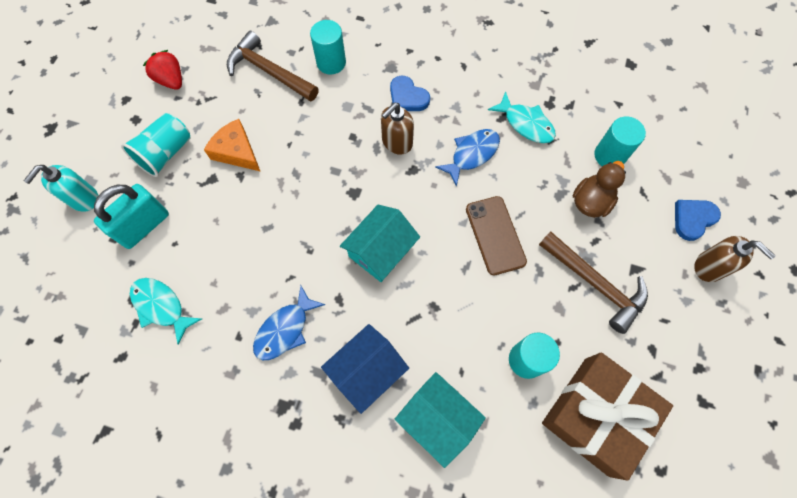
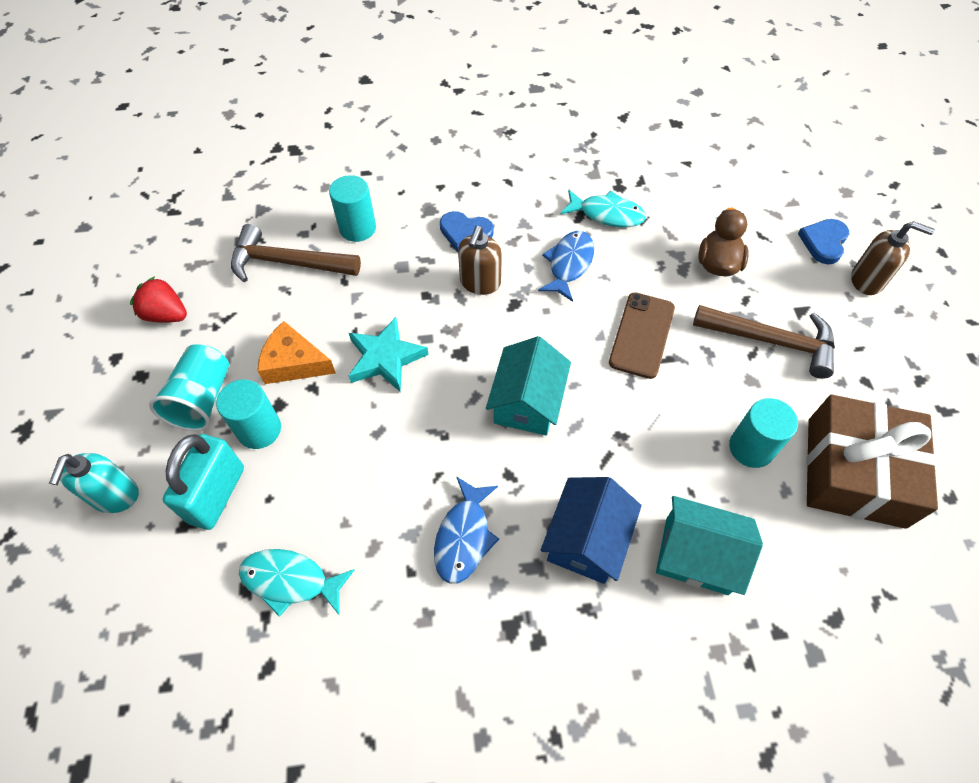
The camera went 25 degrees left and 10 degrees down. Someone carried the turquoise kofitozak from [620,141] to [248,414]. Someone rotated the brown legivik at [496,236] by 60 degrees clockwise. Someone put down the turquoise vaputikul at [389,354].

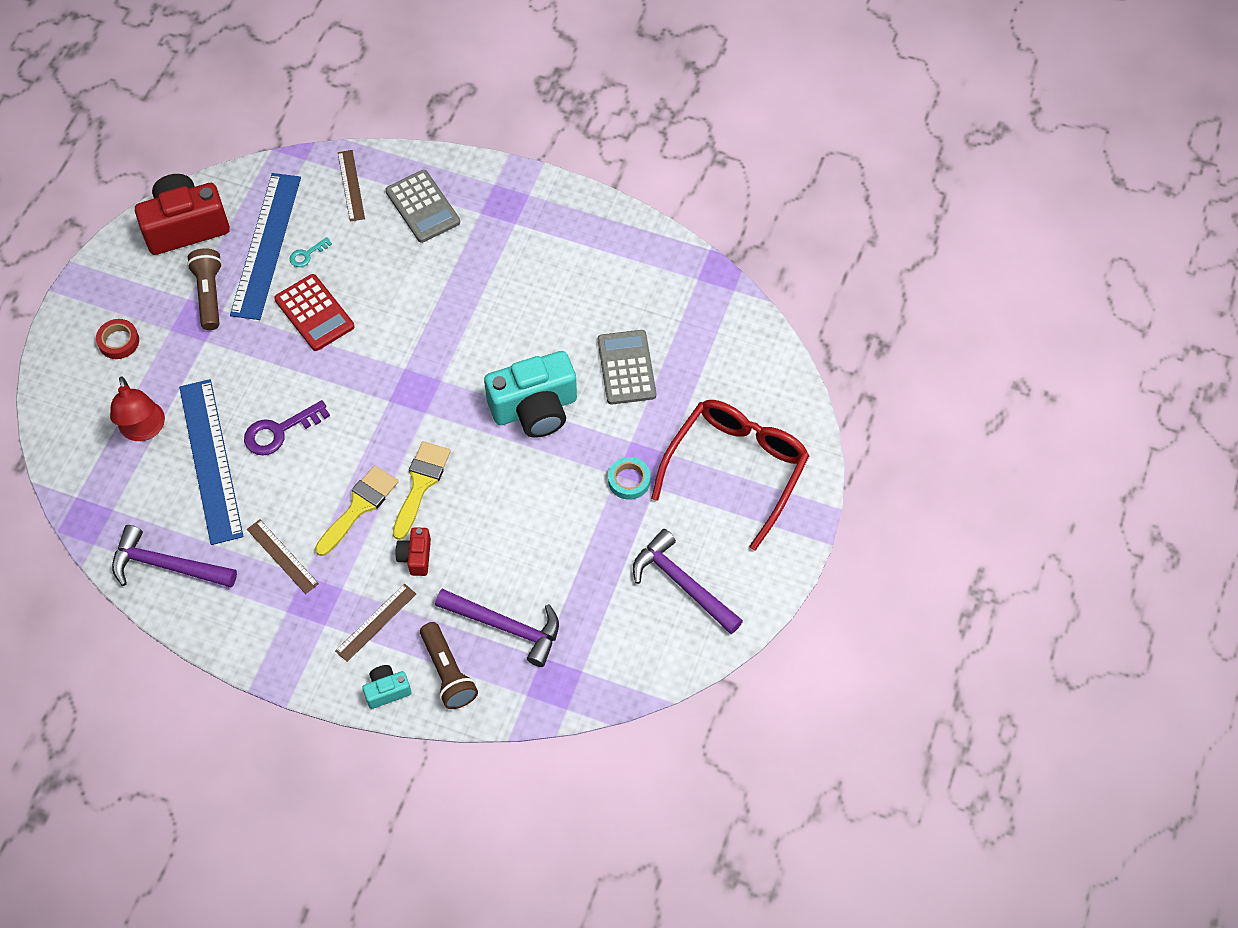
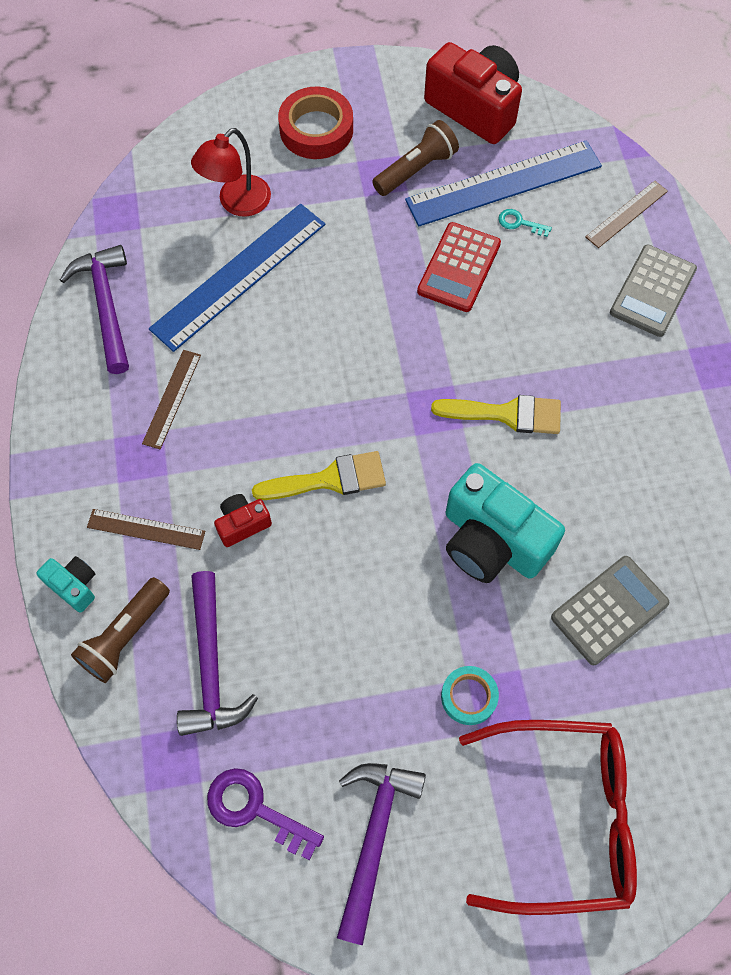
The camera went 60 degrees right and 5 degrees up. Someone scaled the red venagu at [117,339] by 1.67. Someone carried the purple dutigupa from [287,427] to [265,814]. Someone carried the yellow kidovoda from [356,510] to [496,414].

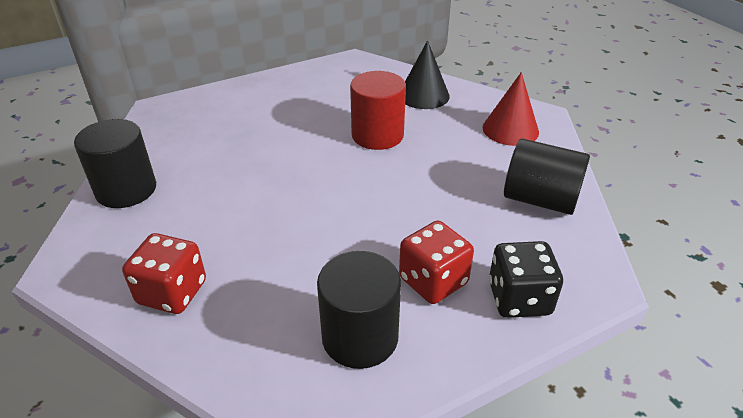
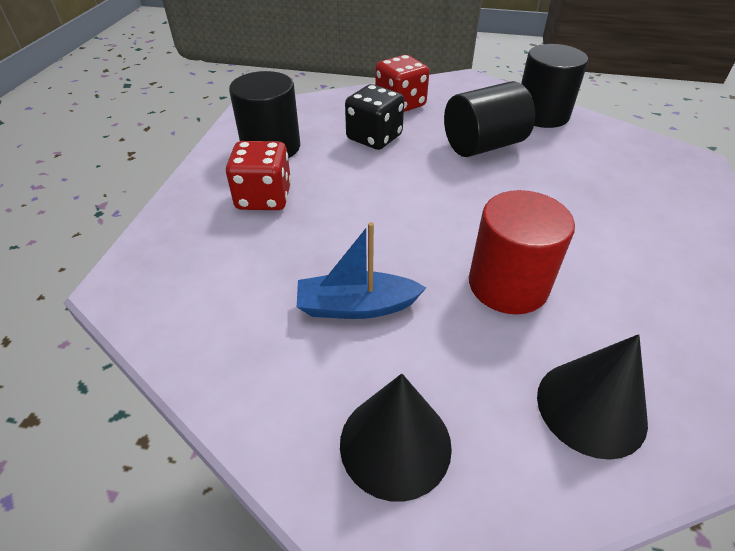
The camera went 130 degrees right and 5 degrees up. Someone repainted the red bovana at [511,109], which became the black bovana at [396,437]. Someone carried the black kofitozak from [547,176] to [489,119]. Someone carried the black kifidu from [526,279] to [374,117]. Someone put down the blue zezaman at [361,270].

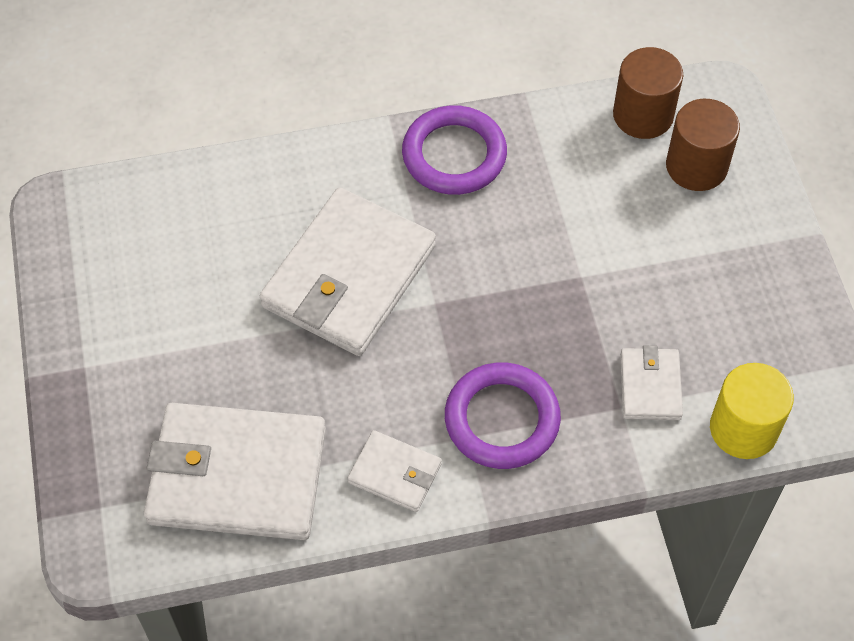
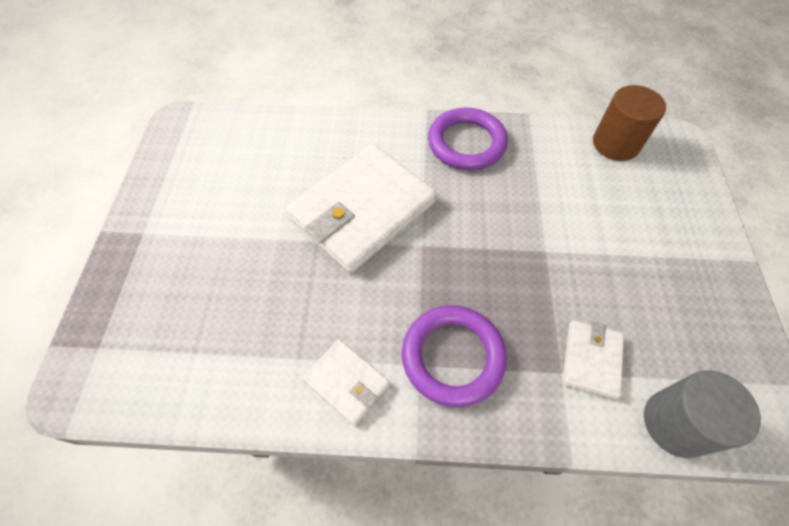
The camera went 15 degrees right and 0 degrees up. Someone took away the brown kofitozak at [703,145]. Someone repainted the yellow kofitozak at [752,411], which became the grey kofitozak at [702,414]. Someone took away the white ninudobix at [235,471].

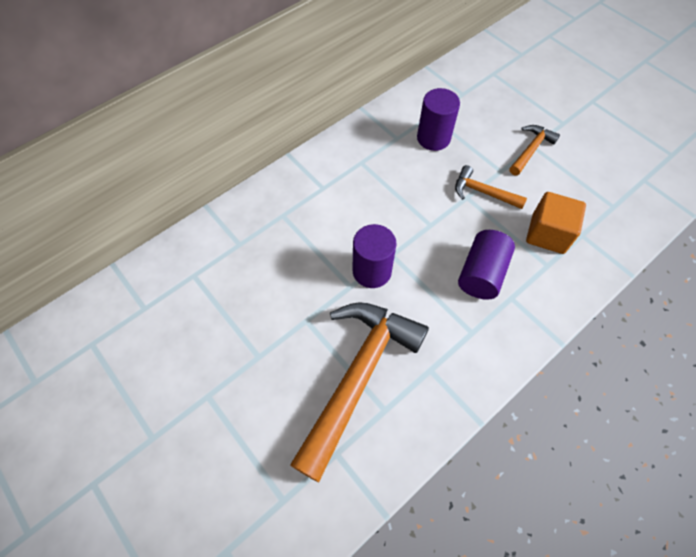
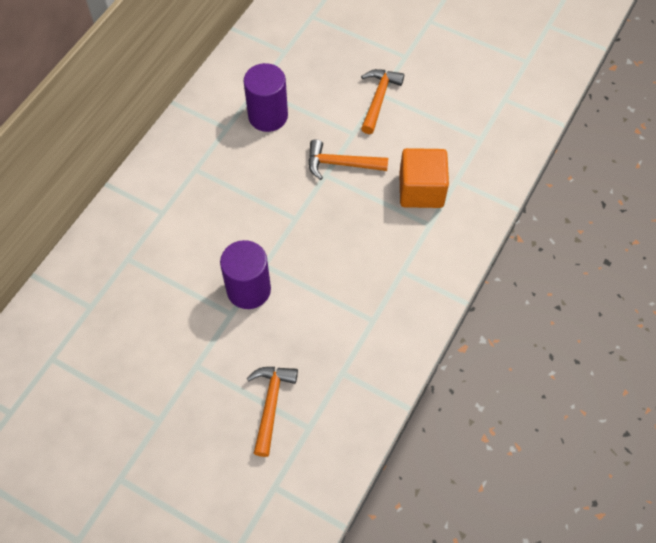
The camera went 20 degrees left and 0 degrees up. Someone took away the purple kofitozak at [486,265]. Someone scaled the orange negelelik at [359,392] by 0.47.

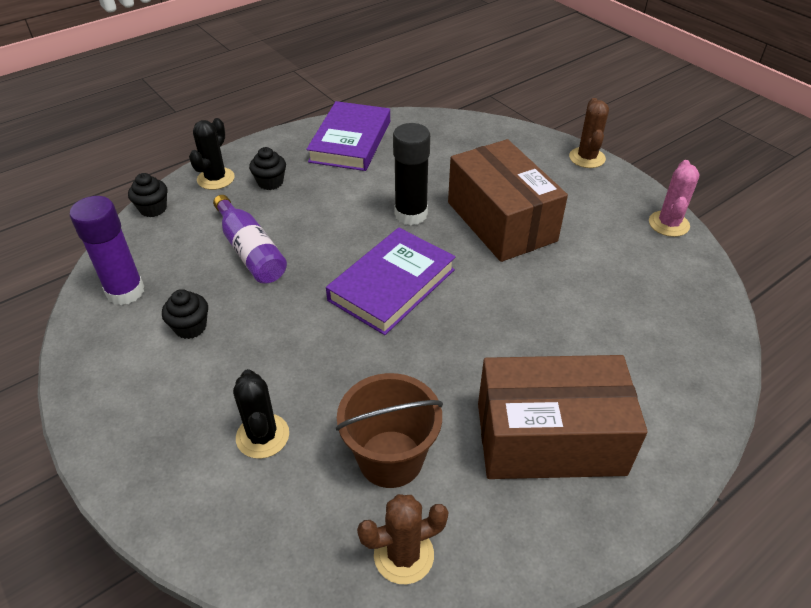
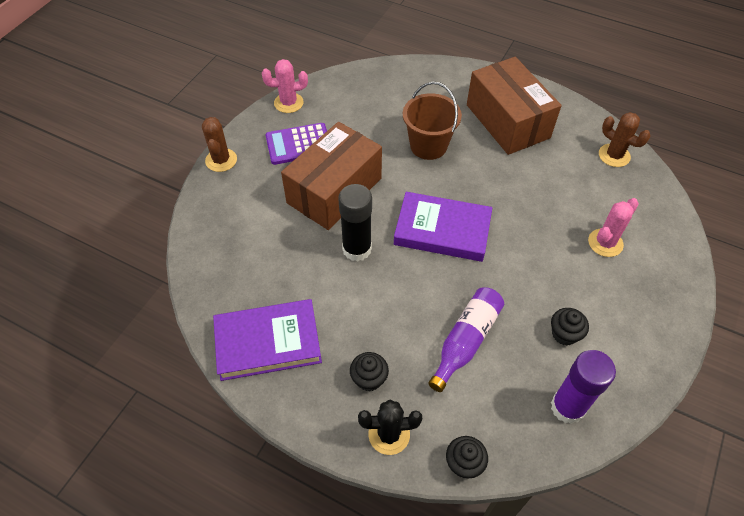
The camera went 115 degrees left and 10 degrees up. Someone rotated the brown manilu at [589,133] by 75 degrees counterclockwise. Someone repainted the black manilu at [261,414], which became the pink manilu at [613,227]. Someone carried the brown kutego from [389,430] to [432,121]. Someone put down the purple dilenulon at [296,144].

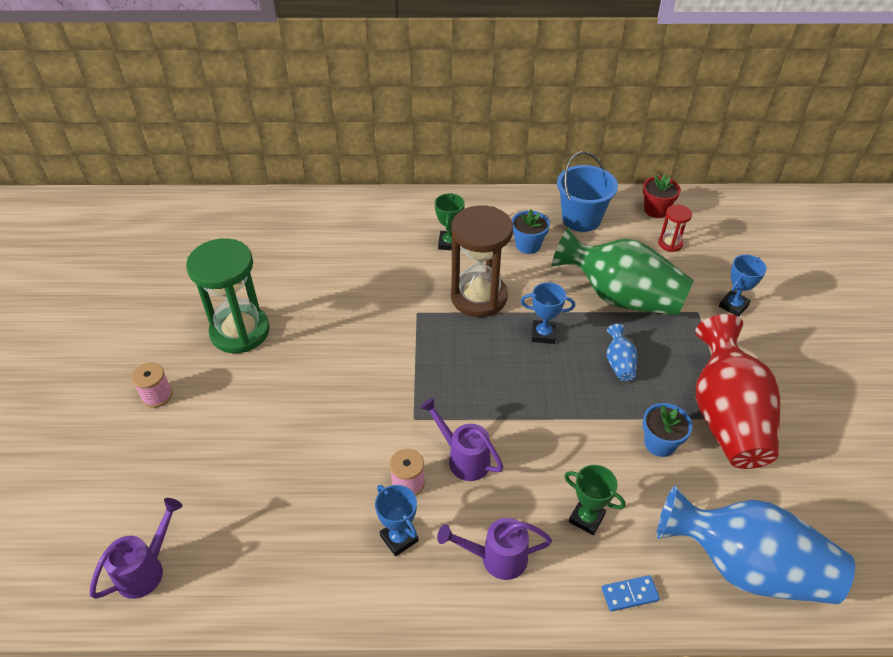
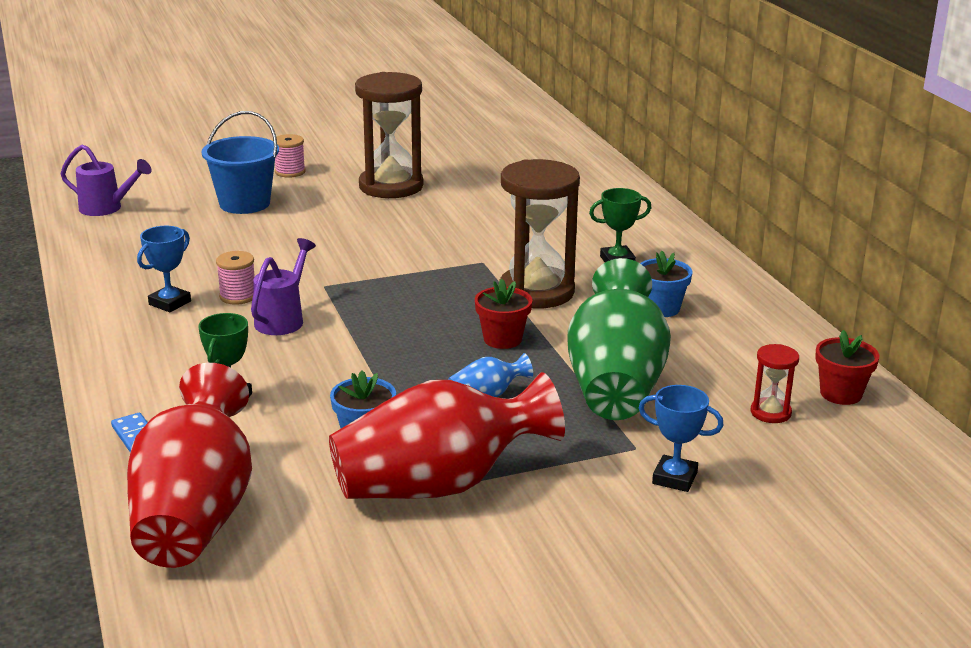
The camera went 70 degrees right and 20 degrees down. Someone carried the blue kutego from [587,191] to [240,162]. Someone repainted the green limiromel at [228,295], which became the brown limiromel at [389,135]. Someone swapped the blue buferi at [548,313] for the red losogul at [503,314]. Someone repainted the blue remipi at [756,544], which became the red remipi at [189,465]. Someone took away the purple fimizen at [494,549].

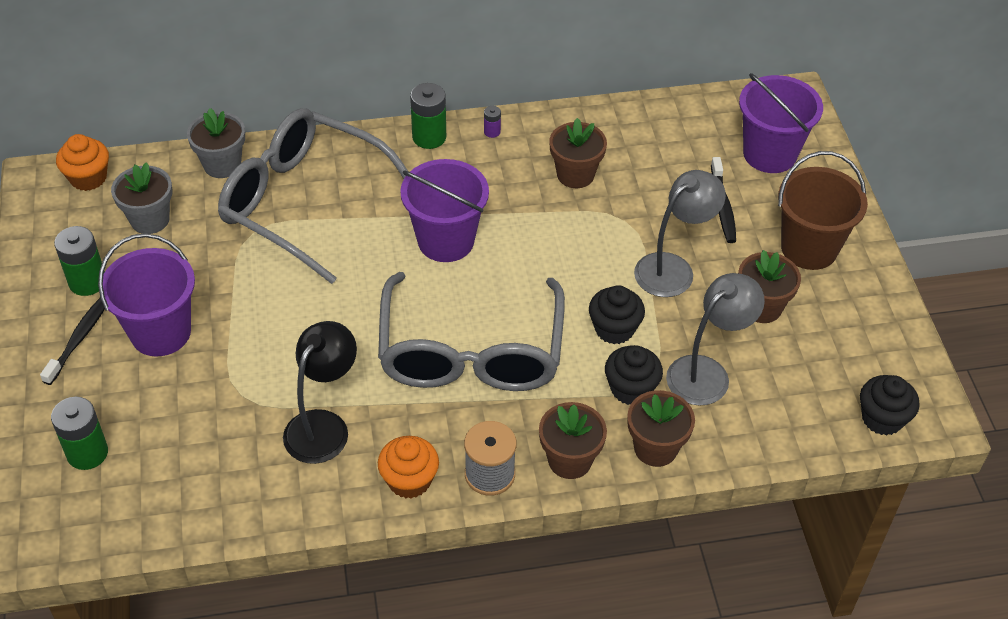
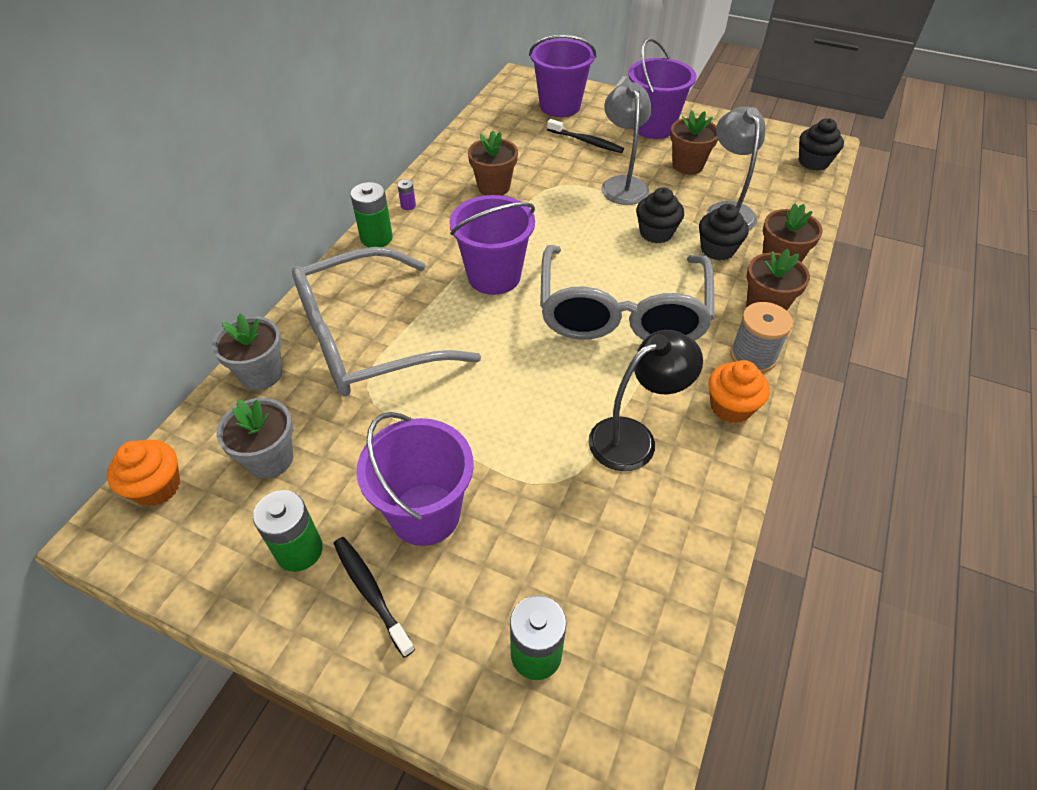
The camera went 55 degrees left and 0 degrees up. Someone repainted the brown kutego at [823,210], which became the purple kutego at [662,88]. Someone rotated the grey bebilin at [471,331] by 60 degrees clockwise. Someone rotated the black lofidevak at [320,392] by 90 degrees clockwise.

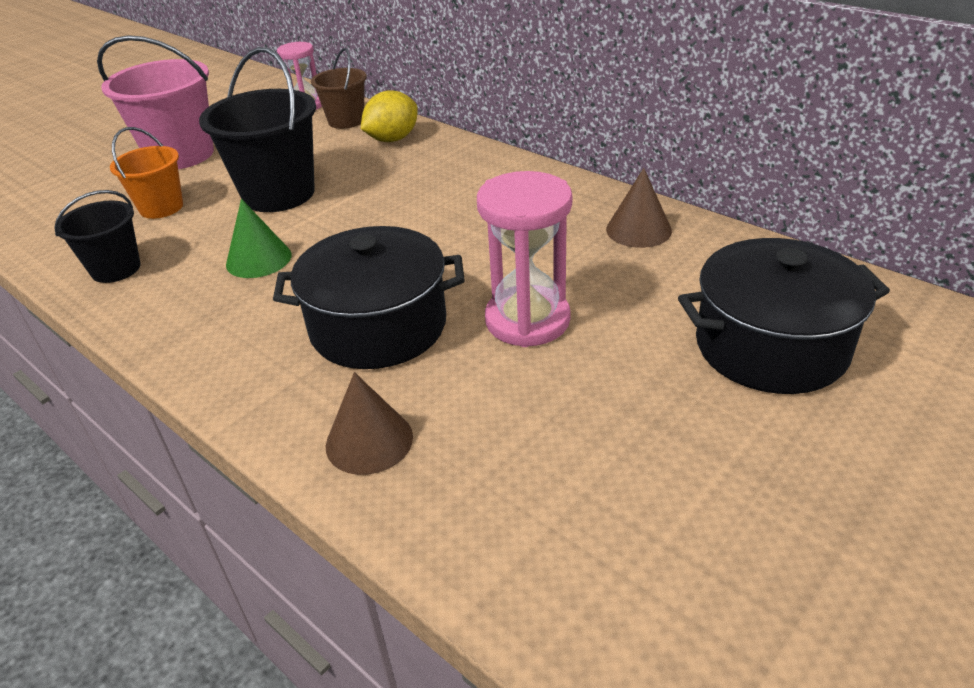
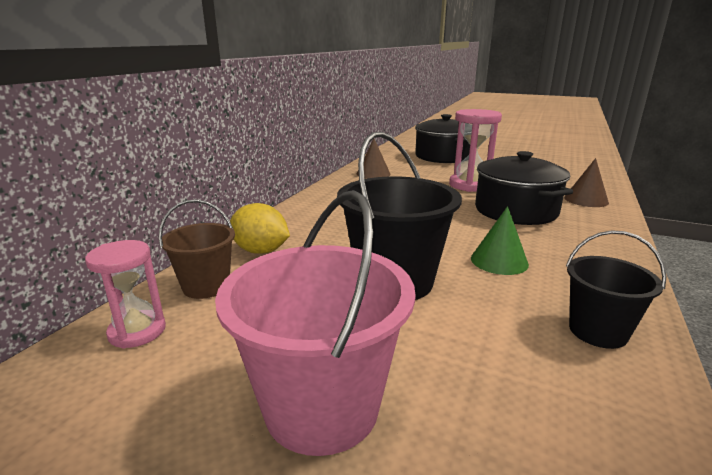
The camera went 110 degrees left and 15 degrees down. Someone took away the orange kutego at [146,173].

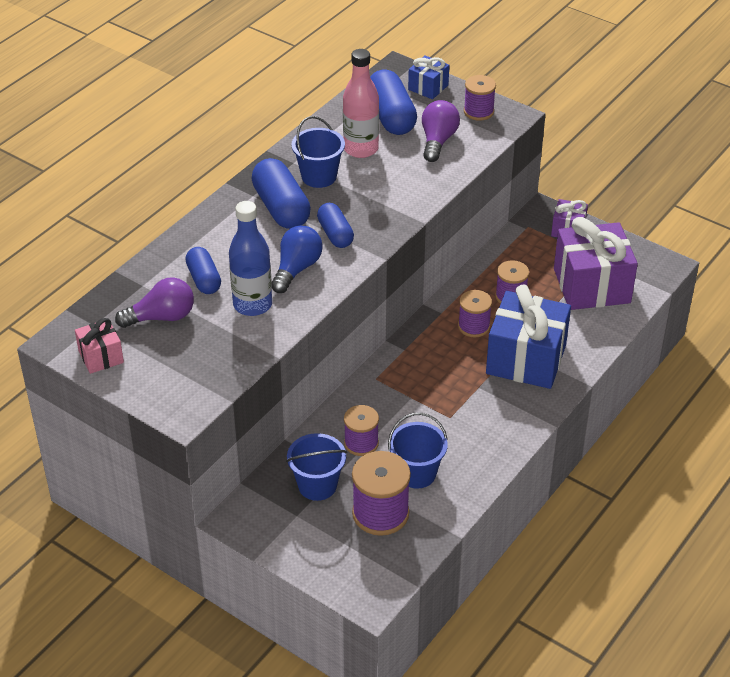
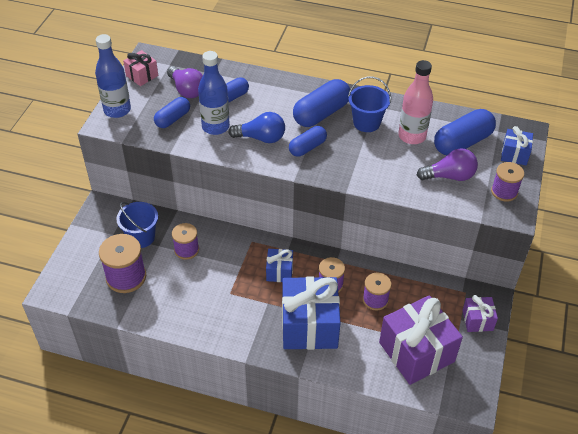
The camera went 70 degrees right and 5 degrees up. Someone took away the blue kutego at [418,450]. Someone put down the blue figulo at [113,76]. Someone put down the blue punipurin at [172,112]. Someone put down the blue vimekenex at [279,265].

